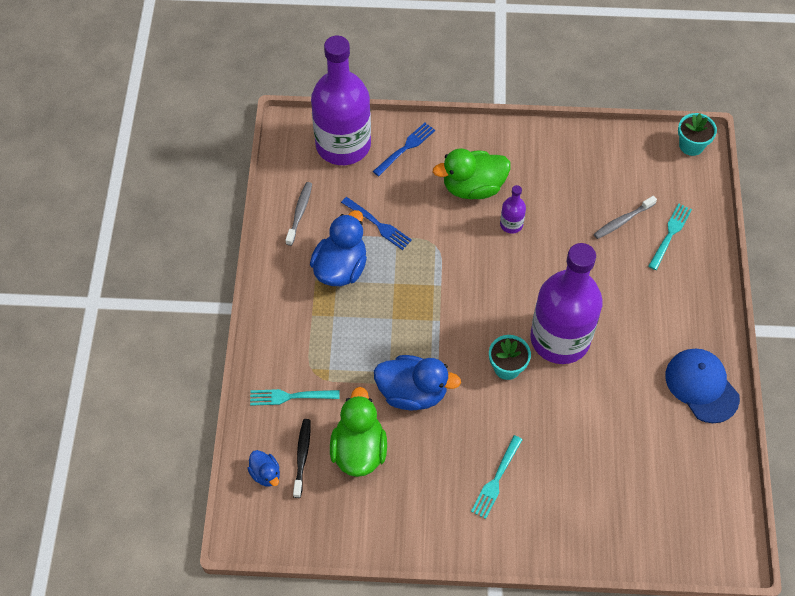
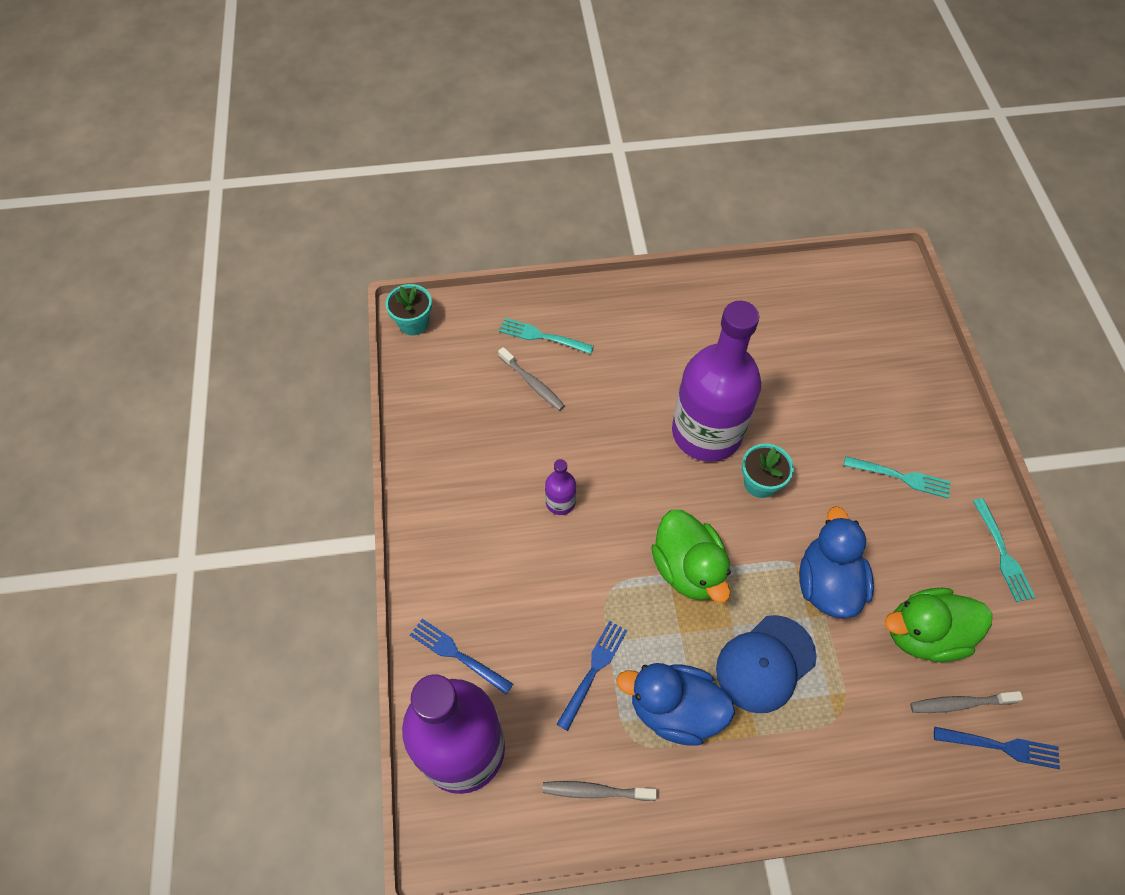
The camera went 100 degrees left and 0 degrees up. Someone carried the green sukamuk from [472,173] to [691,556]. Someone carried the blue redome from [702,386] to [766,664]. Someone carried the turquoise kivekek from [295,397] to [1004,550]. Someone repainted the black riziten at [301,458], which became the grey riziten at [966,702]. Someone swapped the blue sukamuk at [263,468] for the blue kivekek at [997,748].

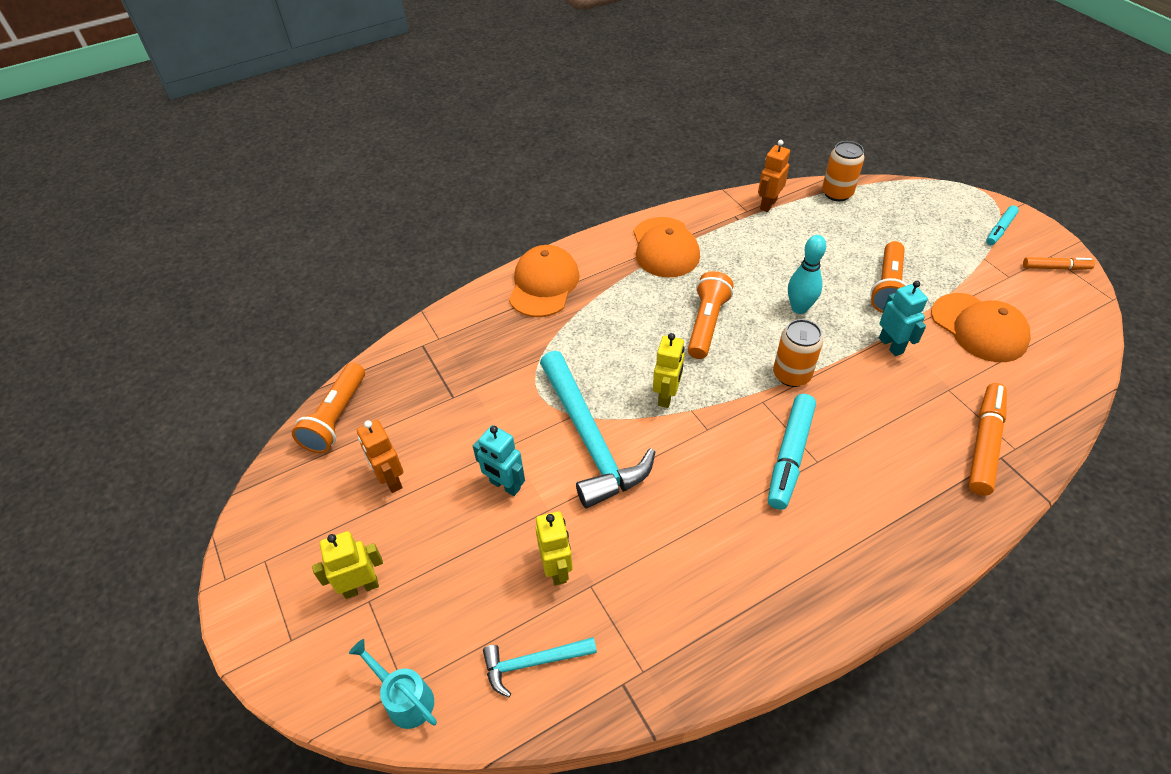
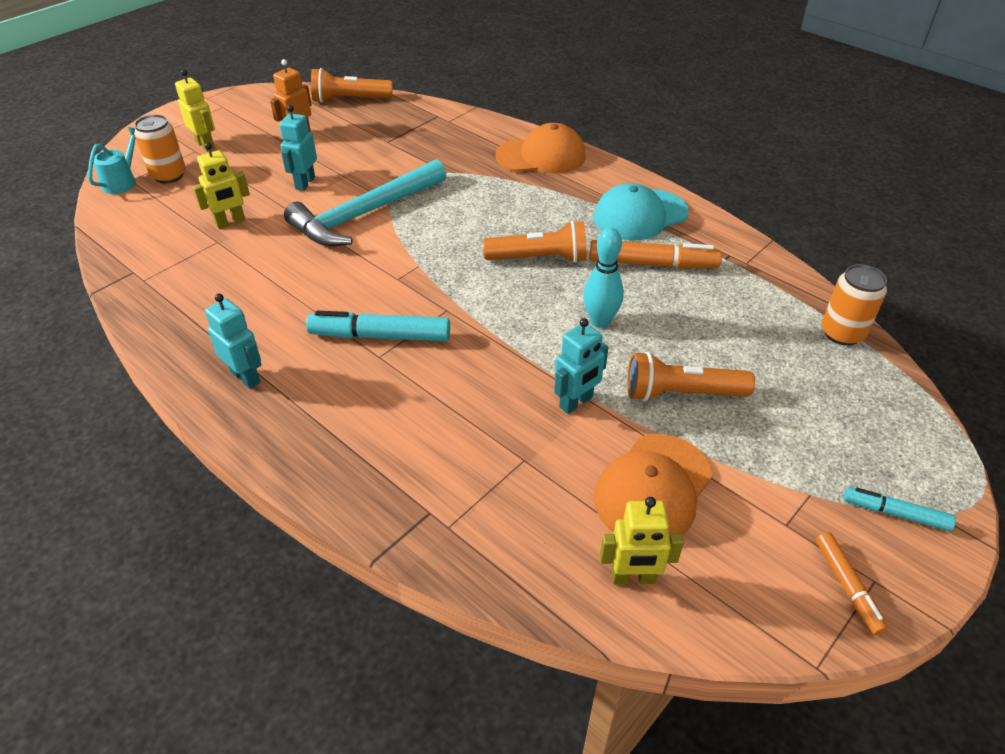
The camera went 70 degrees right and 5 degrees down. Someone took away the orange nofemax at [774,176]. Someone repainted the orange redome at [667,247], which became the turquoise redome at [641,212]. Someone carried the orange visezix from [798,353] to [160,148]. Someone carried the yellow nofemax from [668,370] to [642,541]. Someone carried the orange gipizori from [987,439] to [655,254]. Someone took away the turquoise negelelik at [540,667]. Someone put down the turquoise nofemax at [233,341].

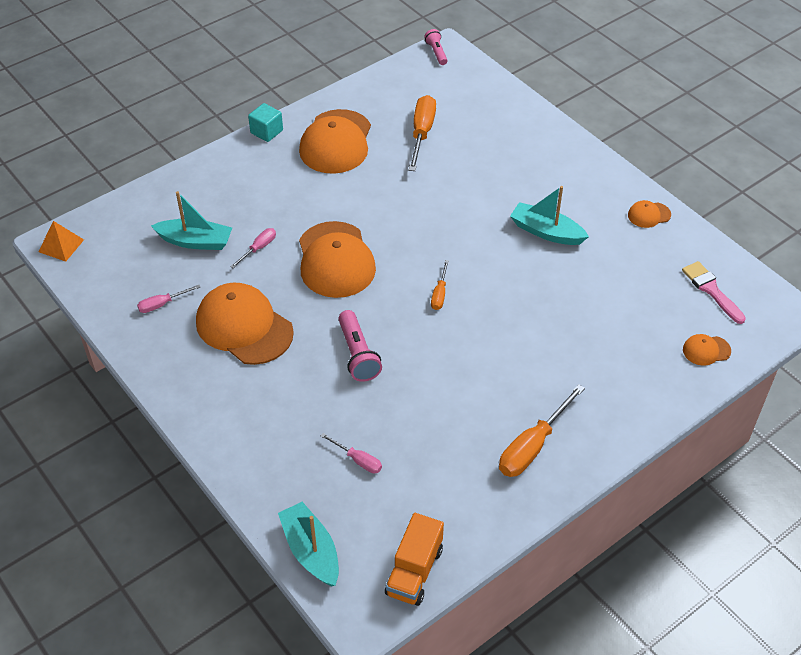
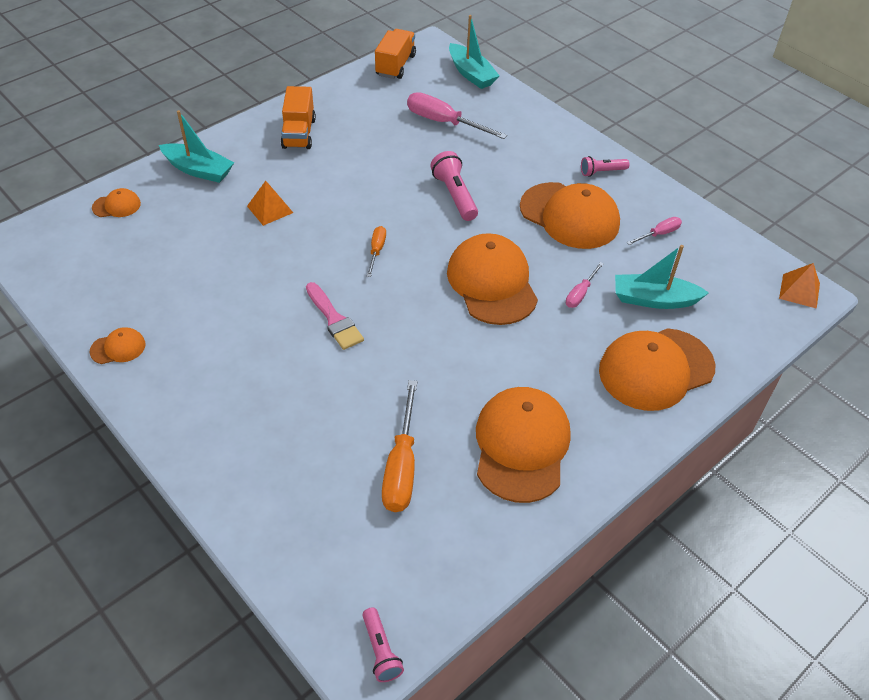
The camera went 175 degrees right and 0 degrees up. Someone took away the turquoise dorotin at [265,122]. Someone carried the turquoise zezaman from [549,215] to [196,146]. Someone carried the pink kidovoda from [714,292] to [335,316]. Someone swapped the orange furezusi at [542,430] for the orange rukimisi at [298,117]. Someone scaled the pink furezusi at [351,453] by 1.86. Someone put down the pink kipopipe at [605,166]. Someone put down the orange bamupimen at [270,203]. Someone put down the orange redome at [657,369].

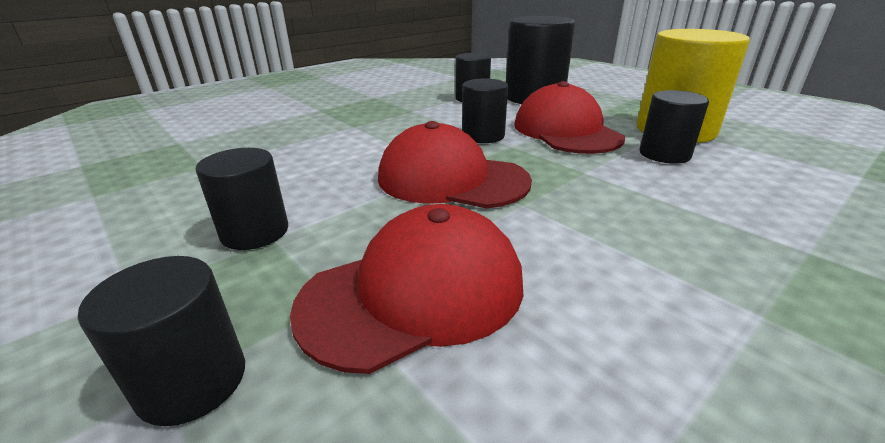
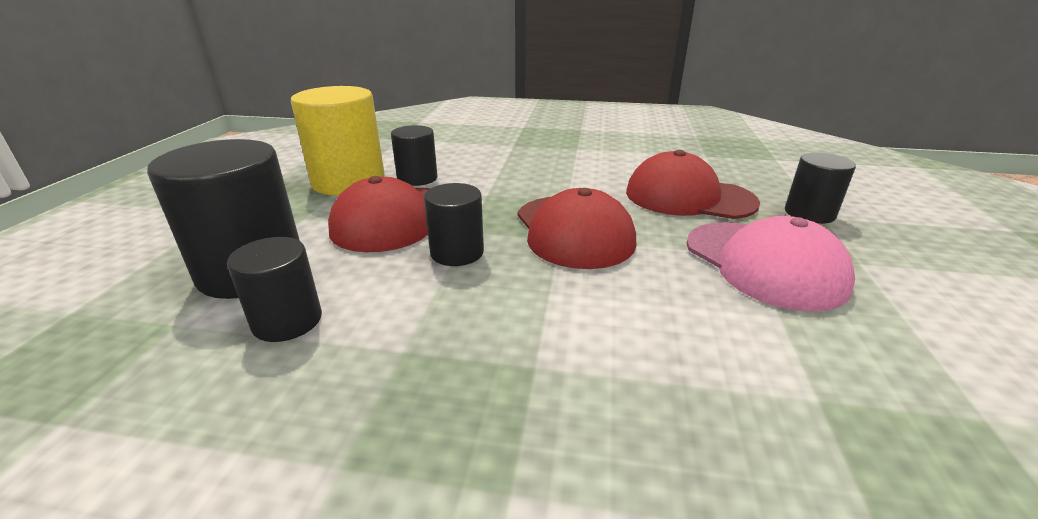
The camera went 130 degrees left and 0 degrees up. Someone swapped the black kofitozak at [242,199] for the pink redome at [770,264].

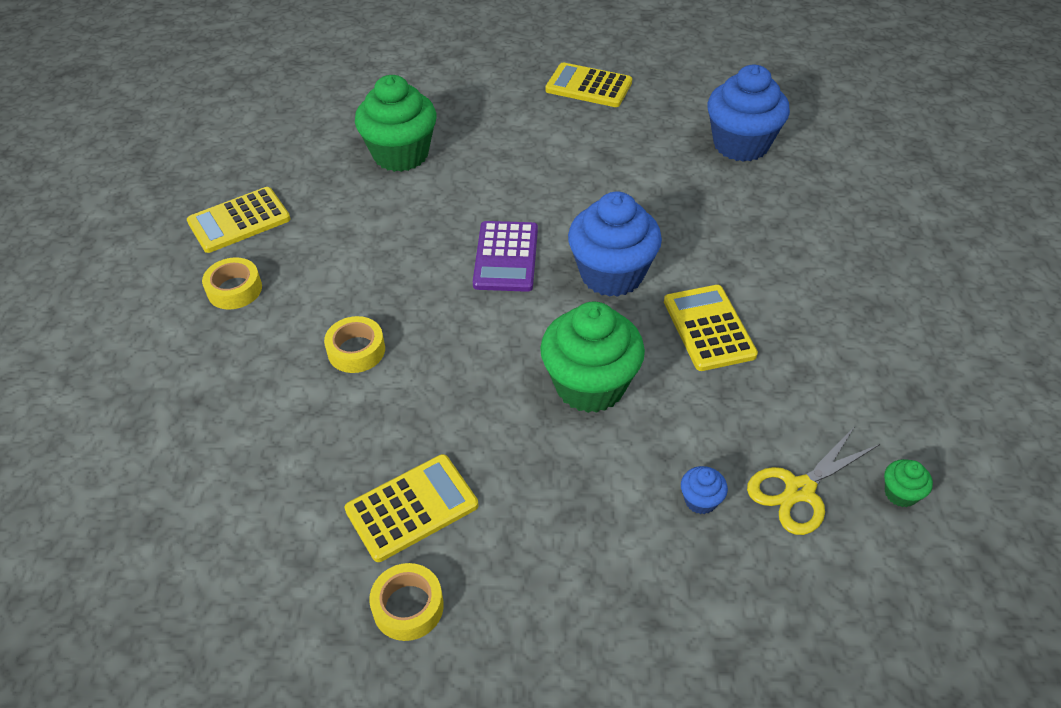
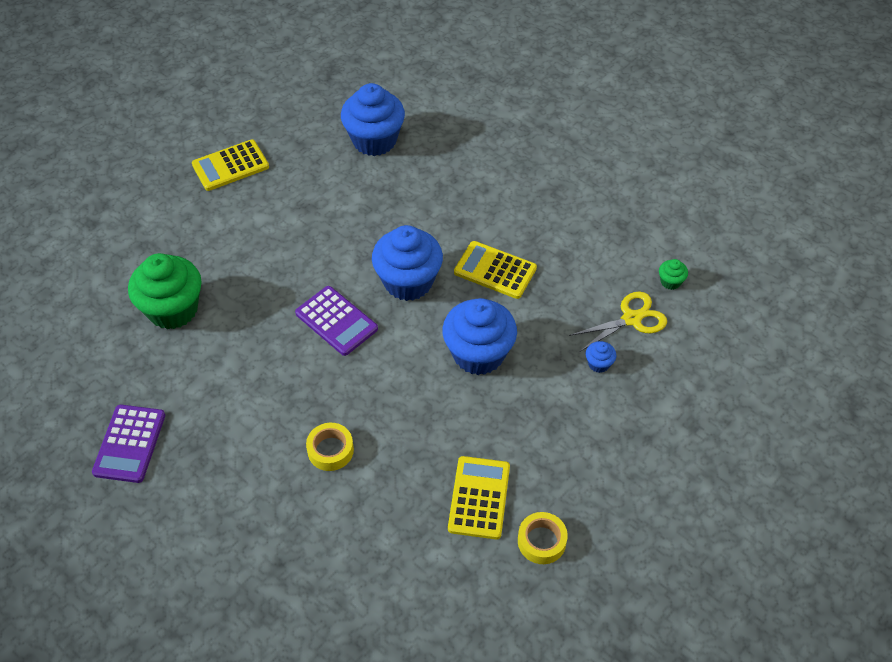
The camera went 50 degrees left and 5 degrees up. Someone repainted the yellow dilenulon at [239,220], which became the purple dilenulon at [128,444]. Someone took away the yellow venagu at [232,283]. Someone repainted the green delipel at [592,357], which became the blue delipel at [479,336]. Someone rotated the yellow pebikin at [813,480] by 120 degrees counterclockwise.

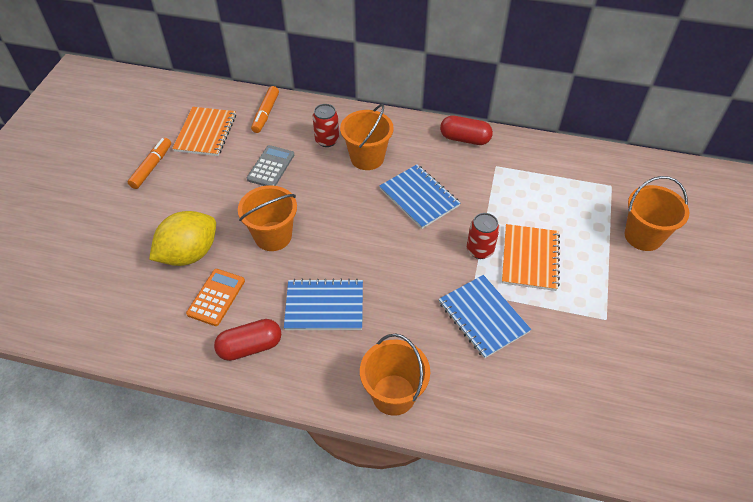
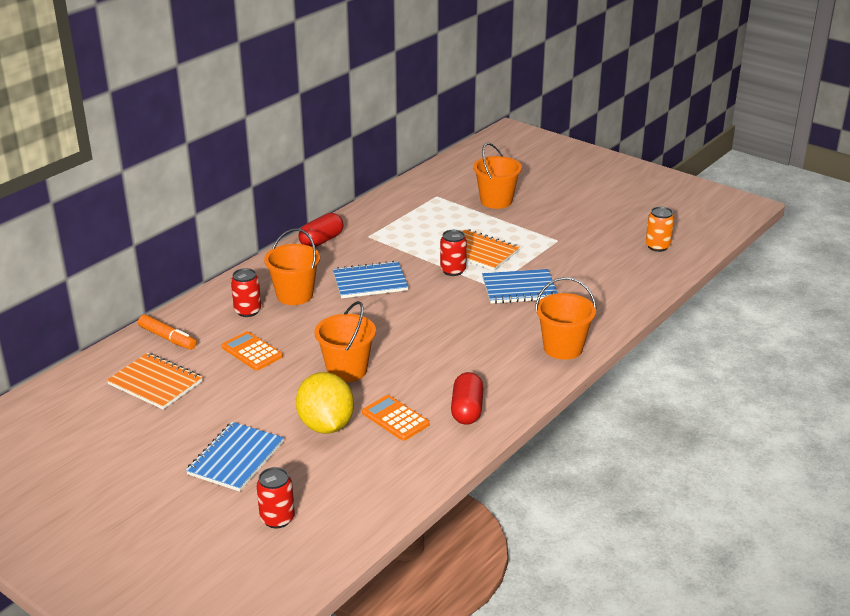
The camera went 65 degrees left and 20 degrees down. Someone took away the orange gipizori at [149,163]. Someone repainted the grey dilenulon at [270,165], which became the orange dilenulon at [252,351]. Someone carried the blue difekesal from [323,304] to [235,457]. Someone put down the orange visezix at [660,229]. Someone put down the red visezix at [275,497].

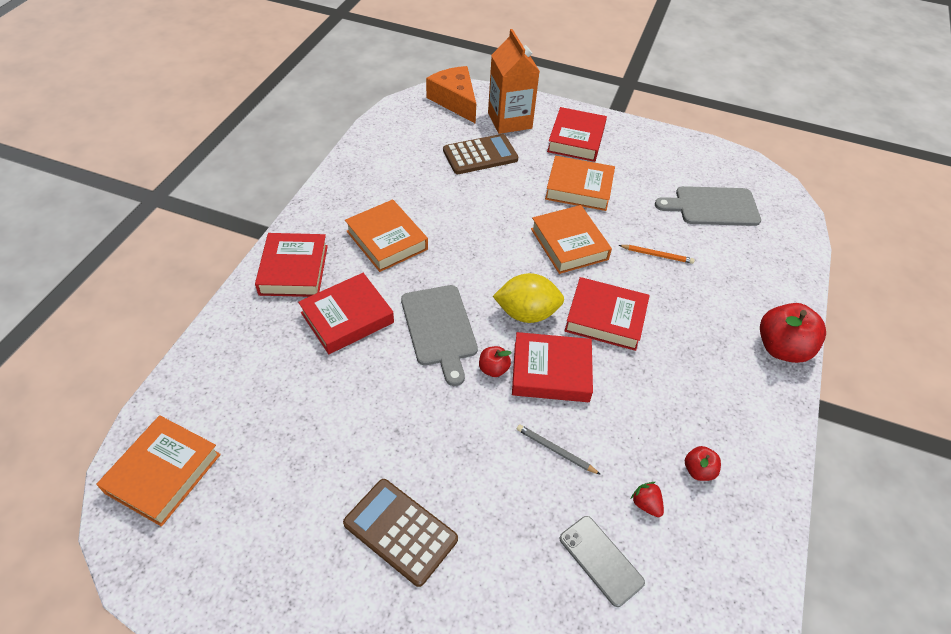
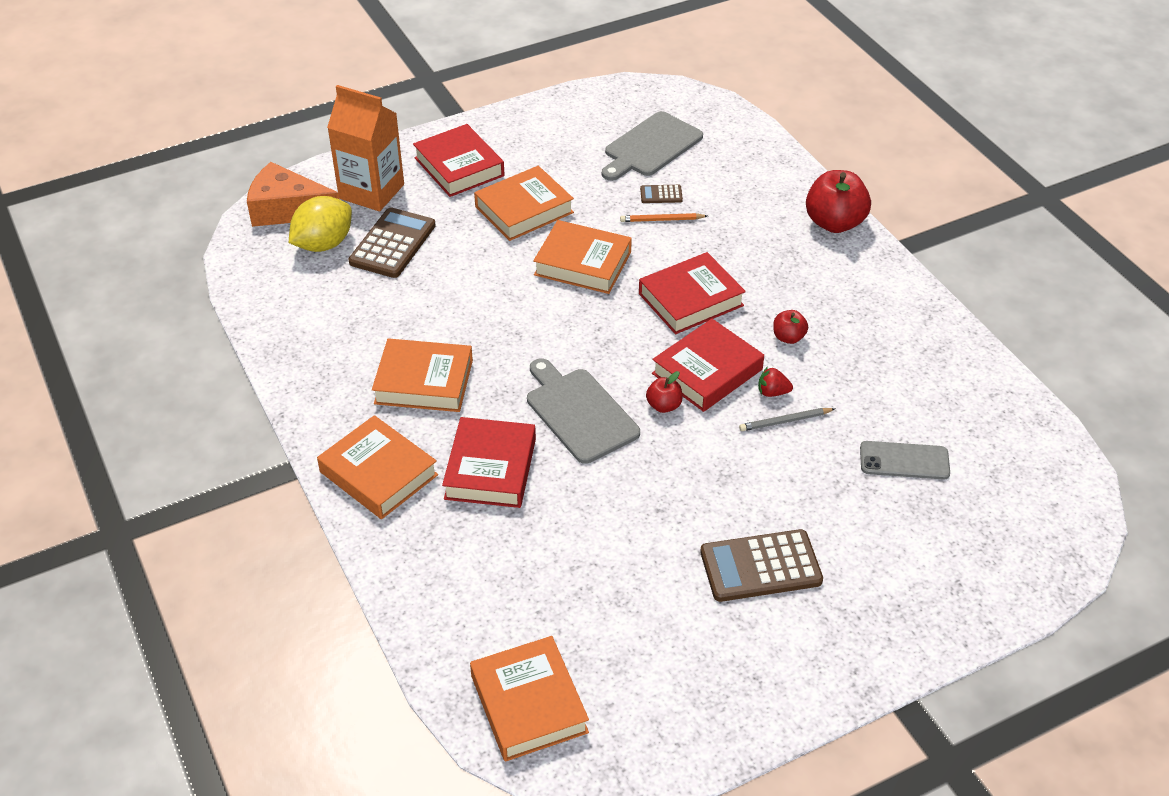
The camera went 45 degrees left and 5 degrees down. Someone repainted the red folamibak at [291,265], which became the orange folamibak at [377,467]. Someone rotated the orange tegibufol at [657,254] by 150 degrees counterclockwise. Someone carried the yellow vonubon from [528,298] to [320,224]. Someone rotated the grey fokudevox at [439,335] by 150 degrees counterclockwise. Someone carried the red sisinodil from [703,463] to [790,327]. Someone carried the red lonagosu from [647,499] to [775,381]. Someone put down the brown dilenulon at [661,194].

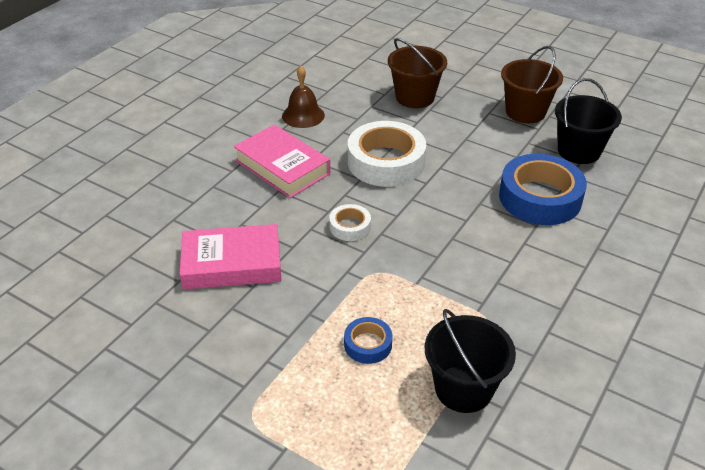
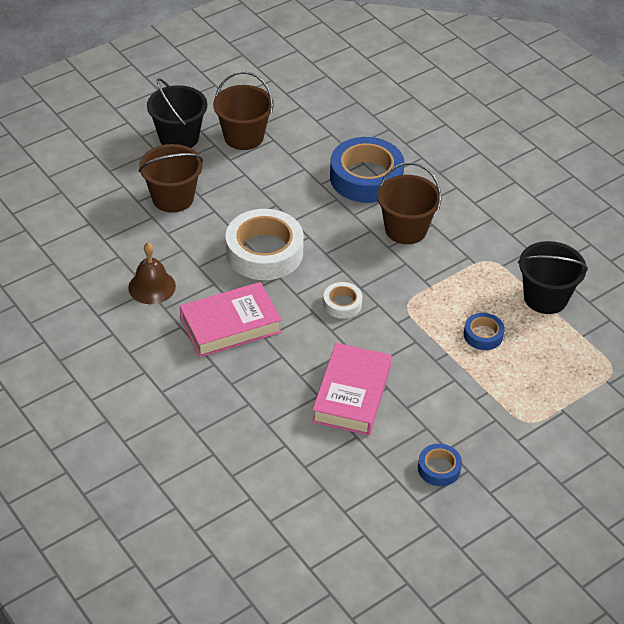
The camera went 70 degrees left and 5 degrees up. Someone carried the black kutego from [588,121] to [177,113]. Someone put down the brown kutego at [409,203]. Someone put down the blue venagu at [440,465].

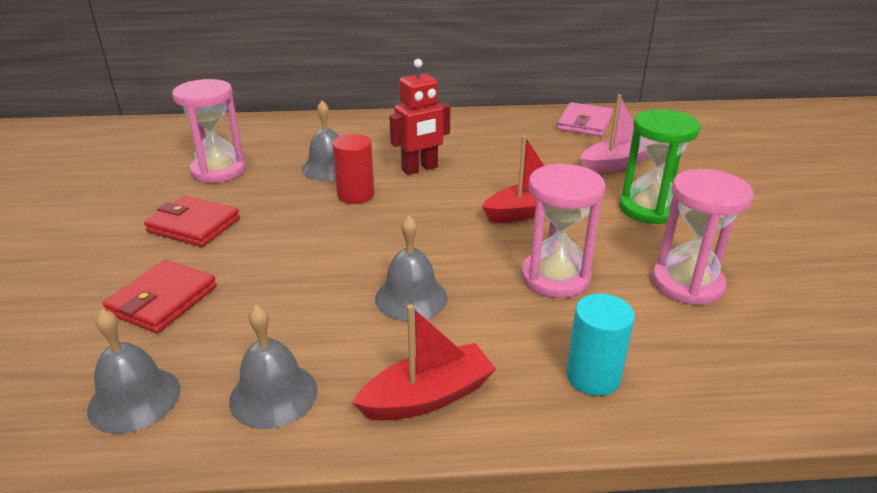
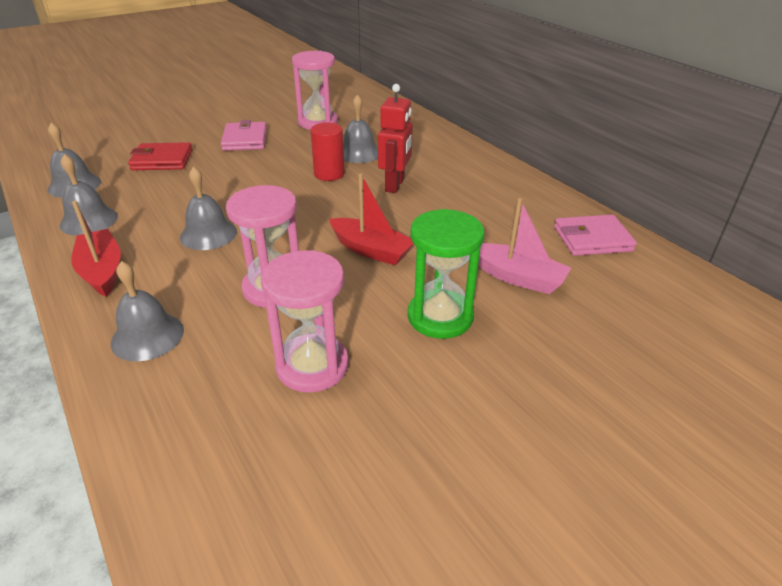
The camera went 60 degrees right and 5 degrees up. Someone rotated the red nofemax at [419,117] by 105 degrees counterclockwise. Someone repainted the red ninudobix at [192,221], which became the pink ninudobix at [244,135]. Someone swapped the turquoise kofitozak at [600,345] for the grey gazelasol at [147,311]. Someone rotated the red zezaman at [424,363] by 150 degrees counterclockwise.

